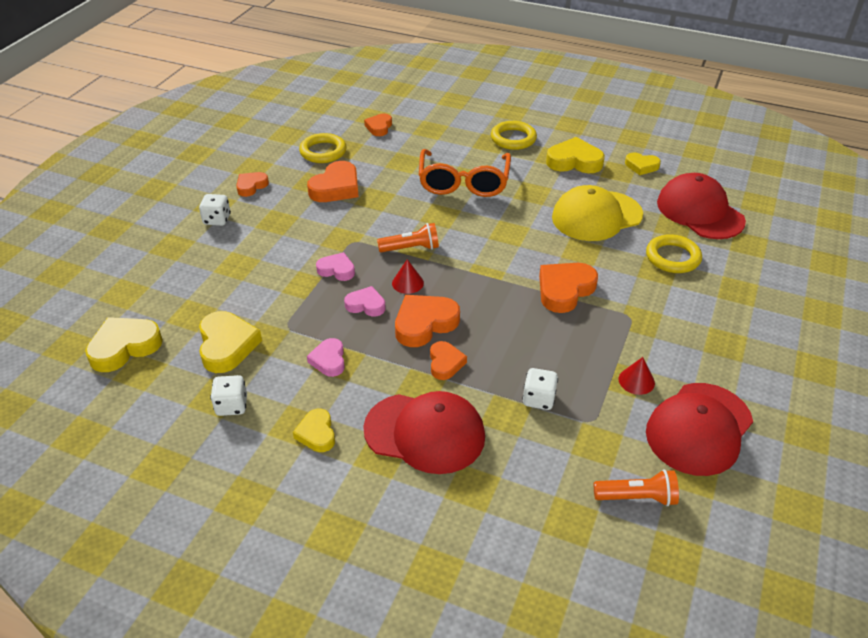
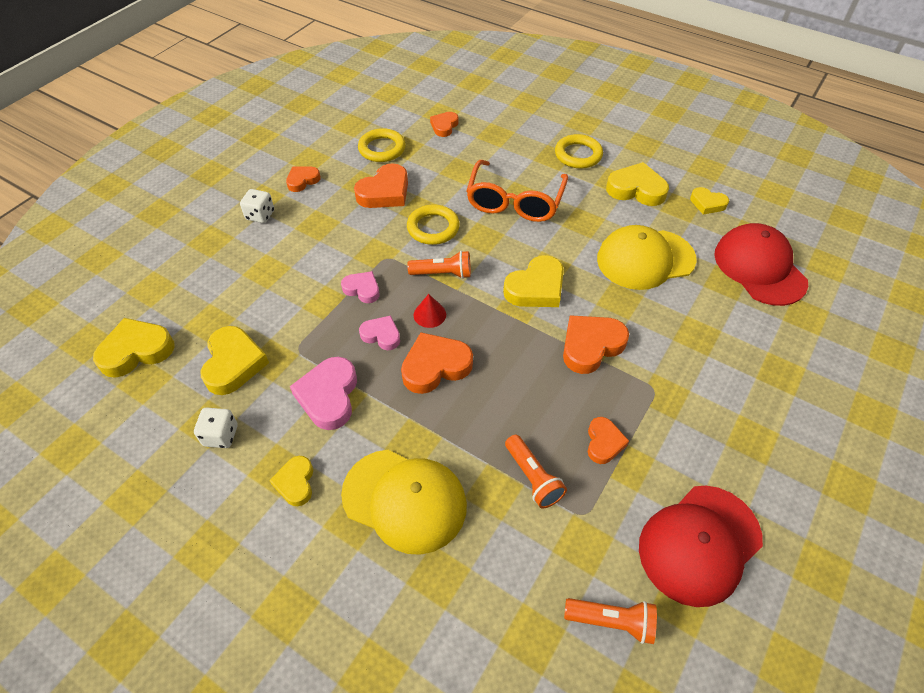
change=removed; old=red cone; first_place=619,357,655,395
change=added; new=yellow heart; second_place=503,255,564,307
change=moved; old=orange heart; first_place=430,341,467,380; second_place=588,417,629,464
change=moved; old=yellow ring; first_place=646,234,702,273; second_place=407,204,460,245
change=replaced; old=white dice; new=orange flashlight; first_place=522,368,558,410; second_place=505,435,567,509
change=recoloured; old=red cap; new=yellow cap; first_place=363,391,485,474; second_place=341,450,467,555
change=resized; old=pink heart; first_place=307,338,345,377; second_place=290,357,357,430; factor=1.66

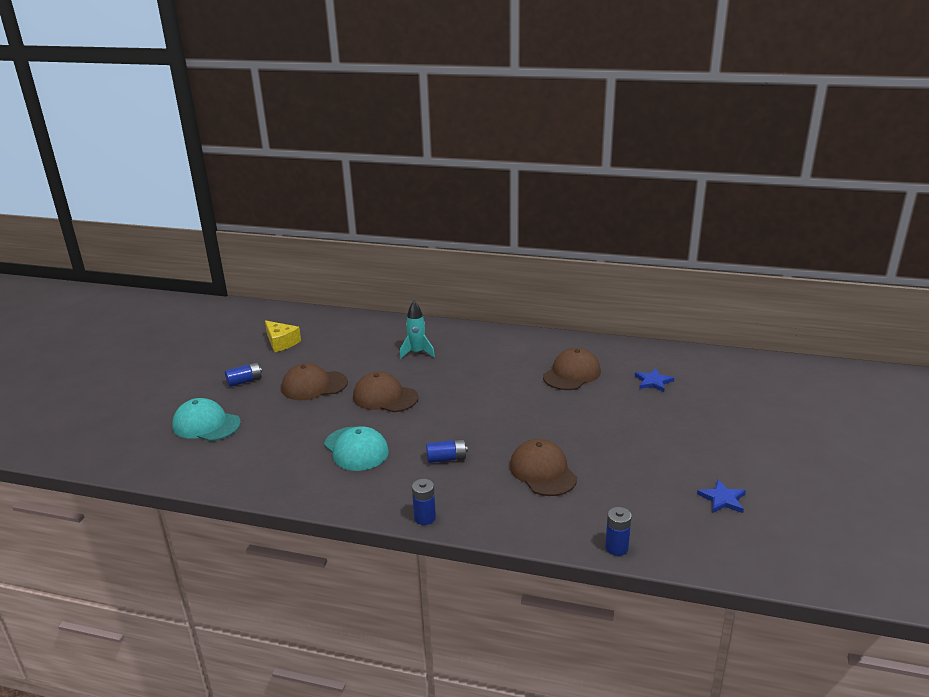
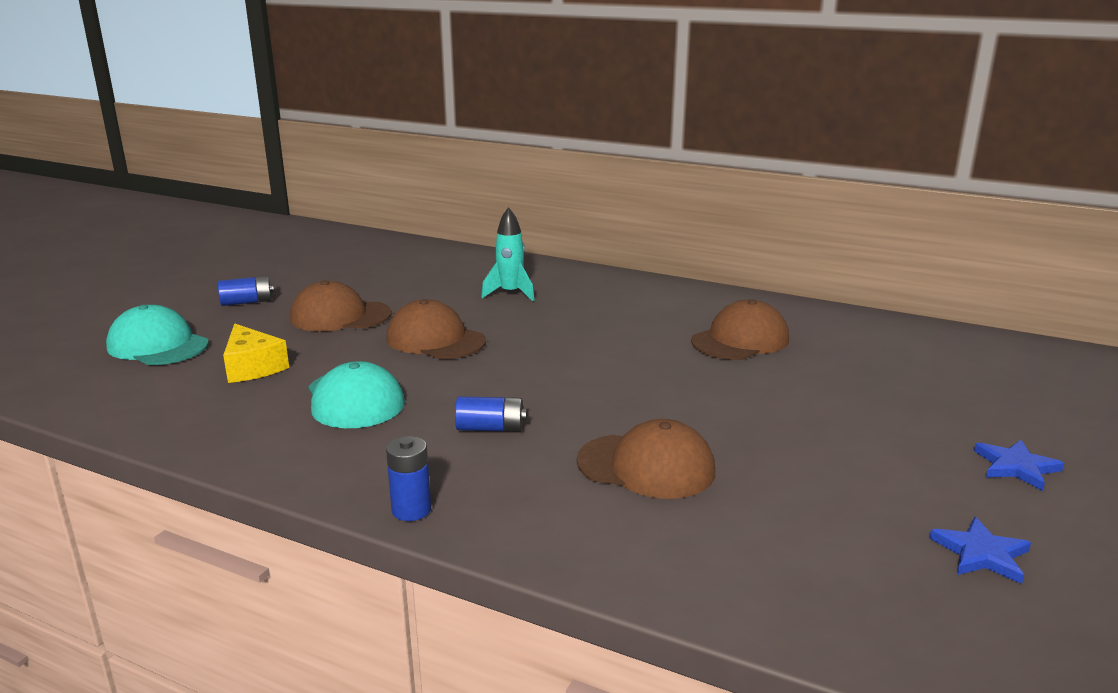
change=removed; old=blue battery; first_place=605,507,631,556
change=moved; old=yellow cheese; first_place=265,320,301,352; second_place=223,323,289,383
change=moved; old=blue star; first_place=635,368,674,392; second_place=974,440,1064,491
change=turned; old=brown cap; first_place=510,439,577,496; second_place=577,419,715,499; degrees=120

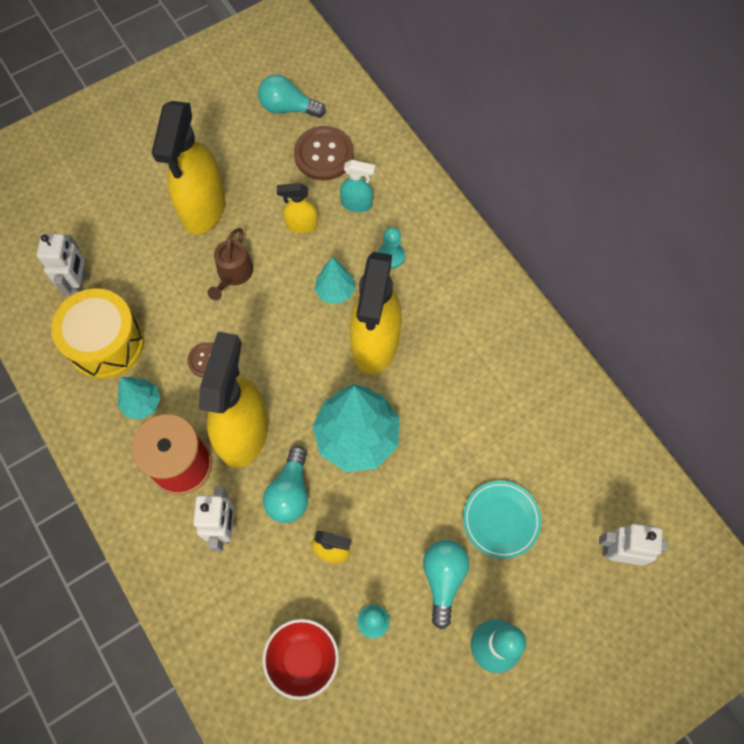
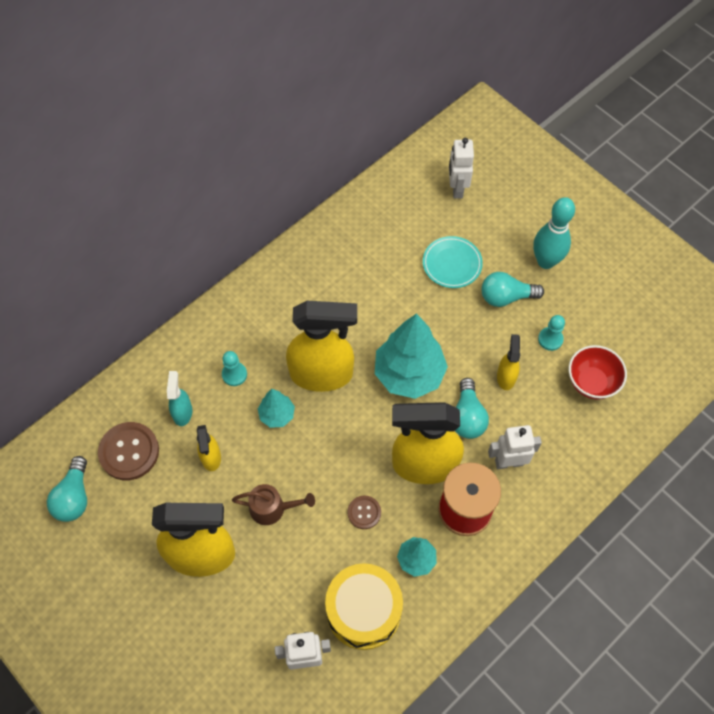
change=turned; old=turquoise light bulb; first_place=263,446,308,523; second_place=455,378,489,439; degrees=90

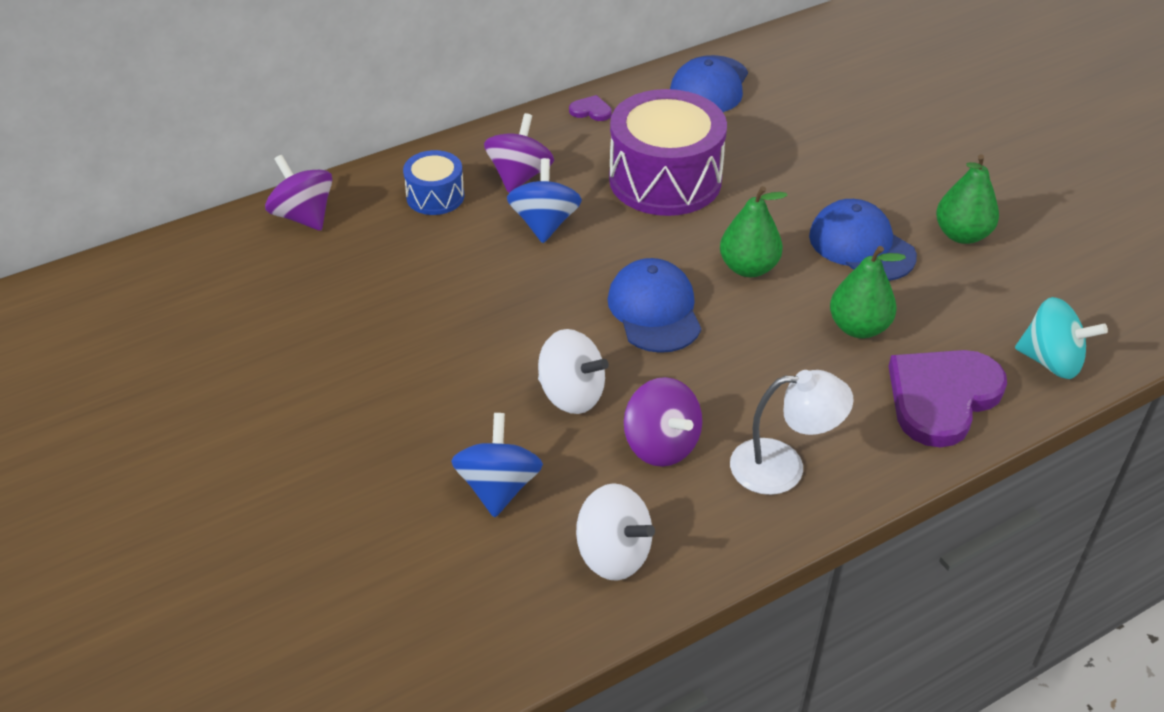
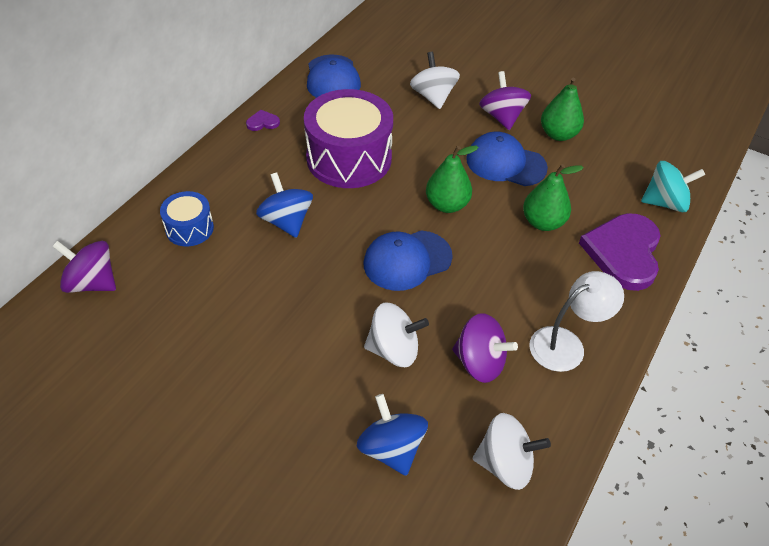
change=added; new=white spinning top; second_place=410,52,460,109
change=moved; old=purple spinning top; first_place=484,113,554,193; second_place=479,71,531,130
change=turned; old=blue cap; first_place=607,258,701,353; second_place=364,230,453,291; degrees=-75

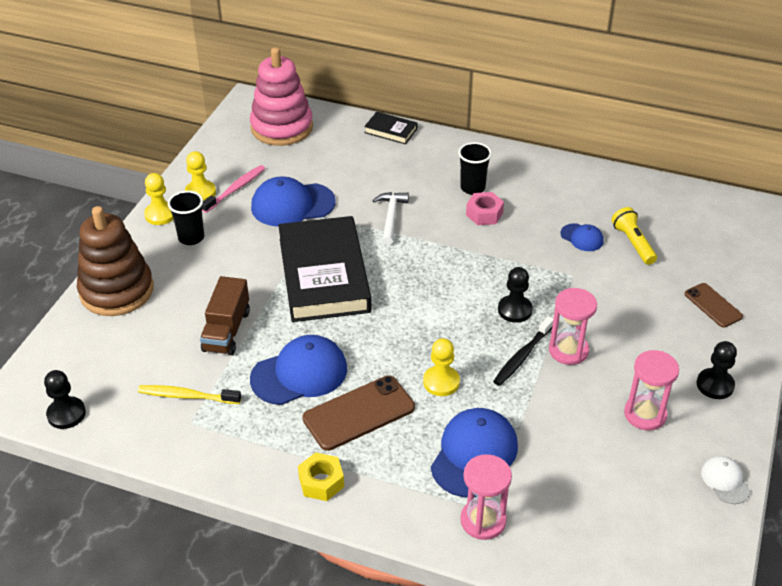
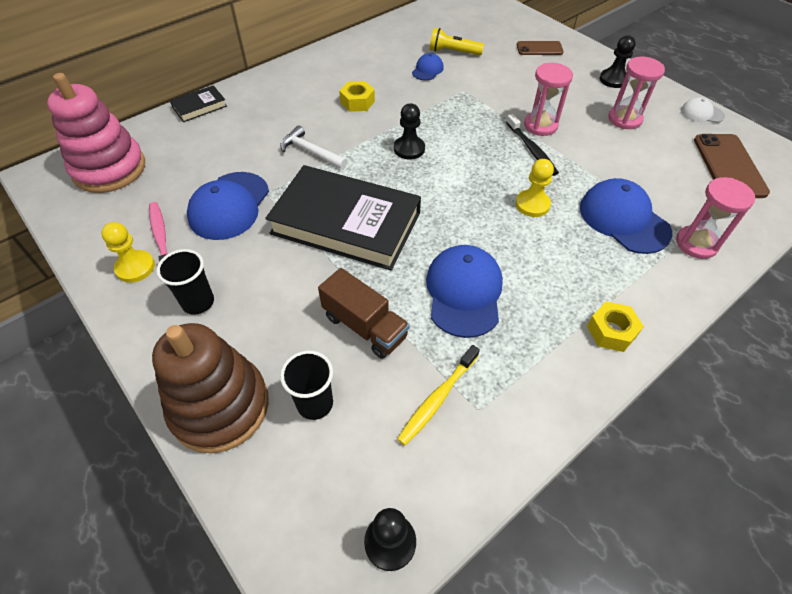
change=removed; old=yellow pawn; first_place=144,173,174,225
change=moved; old=brown phone; first_place=302,375,415,451; second_place=694,134,770,198
change=moved; old=black cup; first_place=458,142,492,195; second_place=280,351,333,420
change=moved; old=black pawn; first_place=498,267,533,323; second_place=394,103,425,160
change=recoloured; old=pink nut; new=yellow nut; first_place=466,192,504,225; second_place=339,81,375,112
change=turned; old=blue cap; first_place=560,223,604,251; second_place=412,53,444,80; degrees=-45

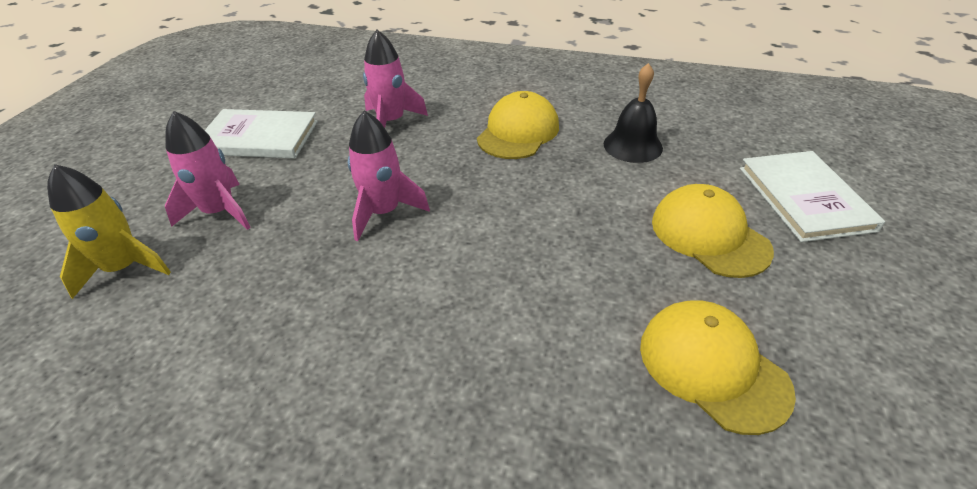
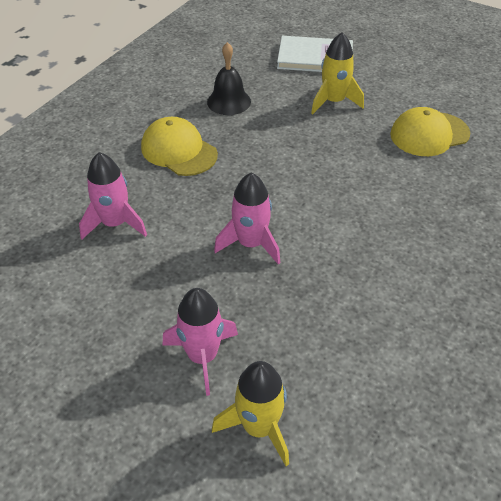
change=removed; old=white book; first_place=205,109,318,159
change=replaced; old=yellow cap; new=yellow rocket; first_place=652,184,774,278; second_place=311,32,364,114

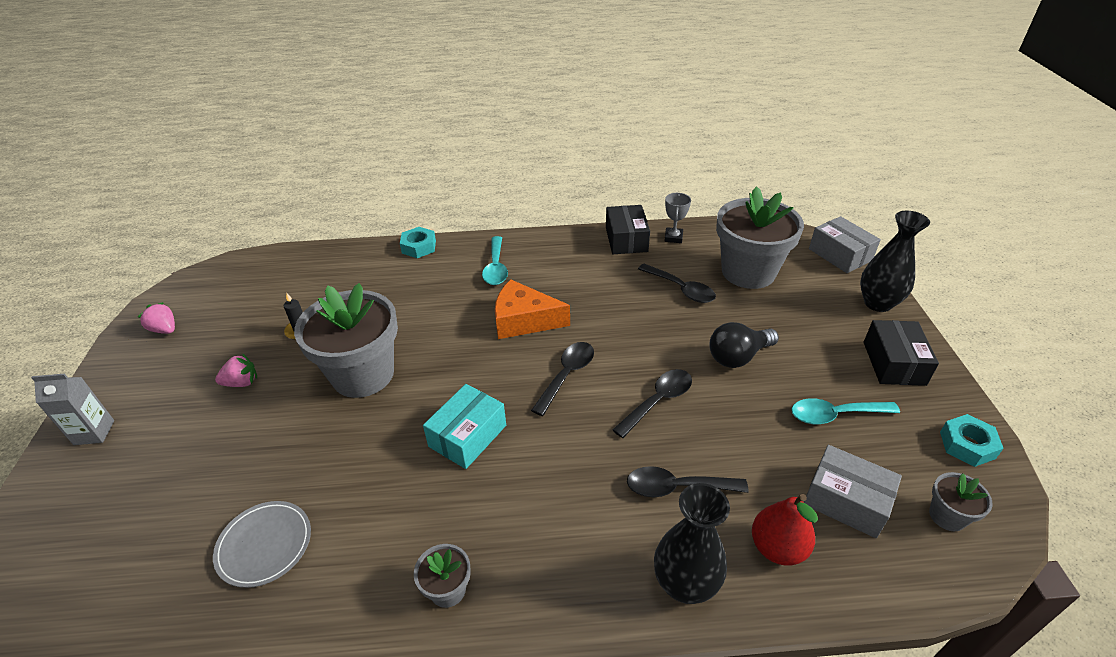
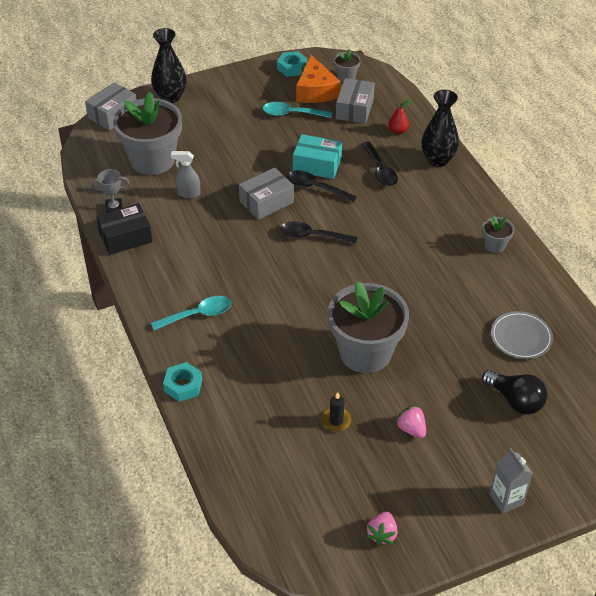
change=removed; old=black box; first_place=864,320,939,386
change=added; new=grey box; second_place=239,167,294,220
change=moved; old=turquoise box; first_place=423,384,506,469; second_place=293,134,342,179
change=moved; old=orange cheese; first_place=495,280,570,339; second_place=296,55,341,103
change=moved; old=black light bulb; first_place=709,322,779,368; second_place=482,370,547,415
change=replaced; old=black spoon; new=grey spray bottle; first_place=638,264,716,303; second_place=171,151,201,198
change=turned; old=turquoise spoon; first_place=791,398,900,424; second_place=263,102,332,118; degrees=120
change=resized; old=red pear; first_place=752,494,818,566; second_place=389,100,411,134; factor=0.63

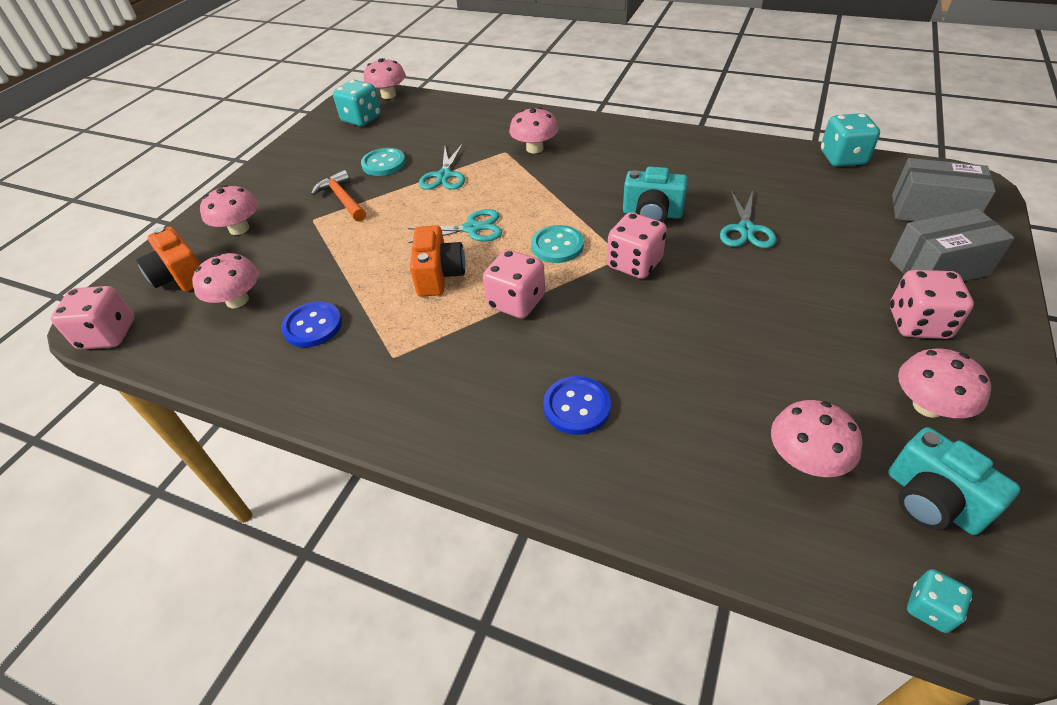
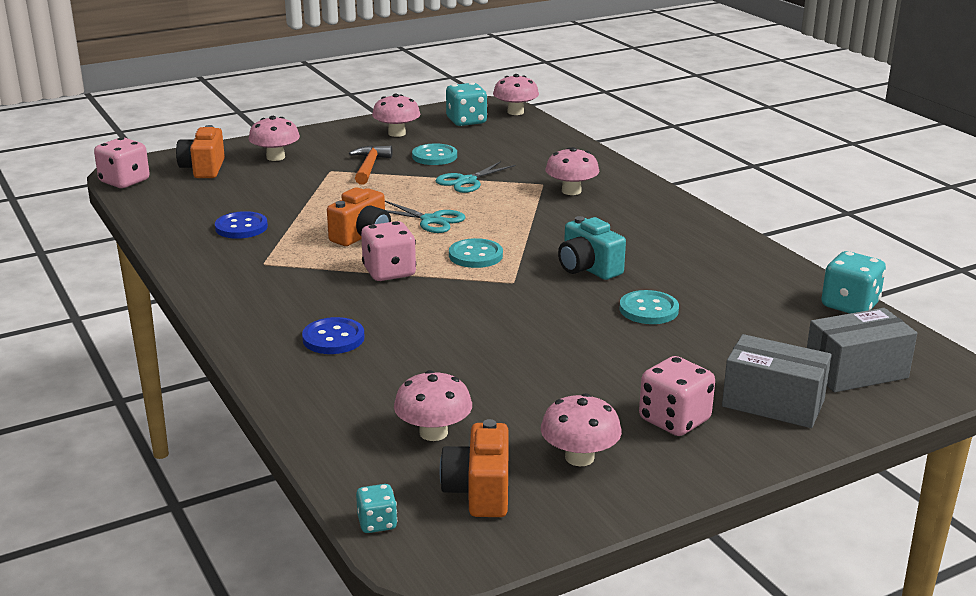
change=removed; old=pink dice; first_place=607,212,667,279
change=moved; old=pink mushroom; first_place=192,253,259,308; second_place=372,93,420,137
change=replaced; old=turquoise scissors; new=turquoise button; first_place=720,190,776,248; second_place=620,290,679,324
change=recoloured; old=turquoise camera; new=orange camera; first_place=888,427,1021,535; second_place=439,419,509,517
change=turned; old=grey box; first_place=892,158,996,221; second_place=807,308,917,392; degrees=-75

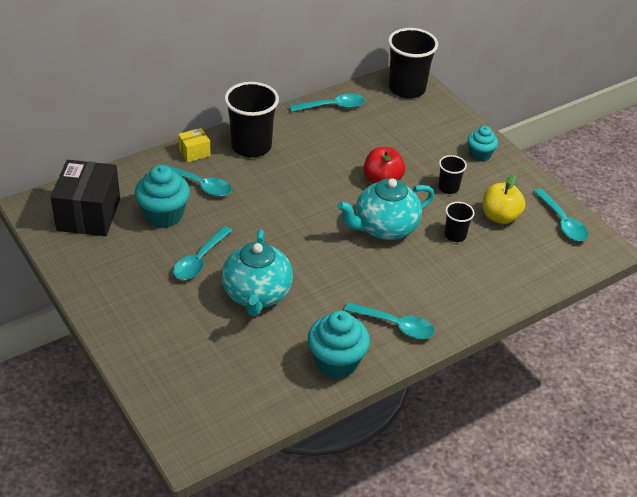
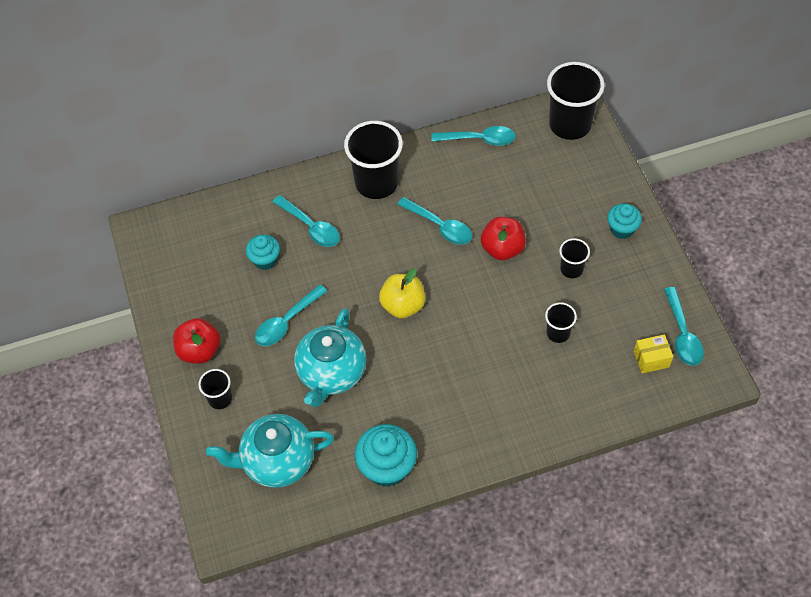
change=removed; old=black box; first_place=50,160,120,236
change=added; new=red apple; second_place=173,318,220,364
change=added; new=black cup; second_place=198,369,232,409
change=moved; old=yellow box; first_place=178,128,211,162; second_place=634,334,673,373
change=moved; old=turquoise teapot; first_place=337,178,434,240; second_place=206,414,334,488
change=moved; old=turquoise spoon; first_place=344,302,435,339; second_place=397,197,472,245
change=moved; old=yellow apple; first_place=482,174,526,224; second_place=379,268,425,318
change=resized; old=turquoise cupcake; first_place=135,165,190,228; second_place=246,234,280,270; factor=0.61

